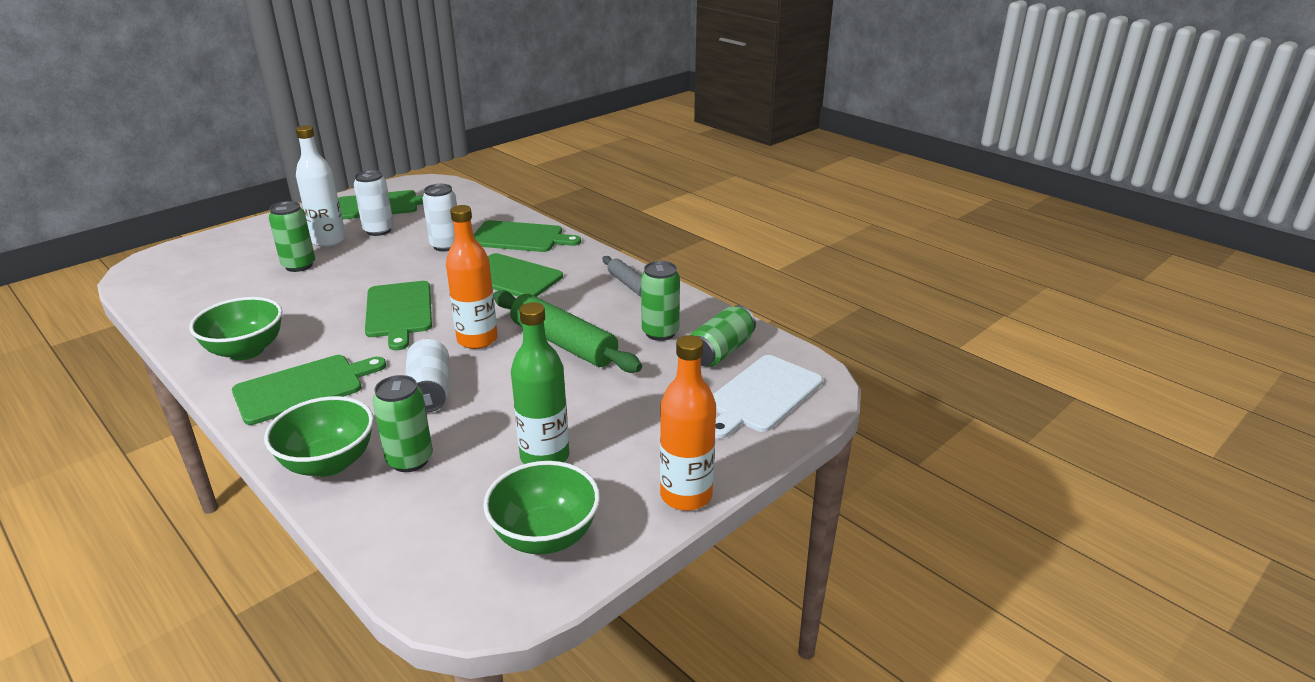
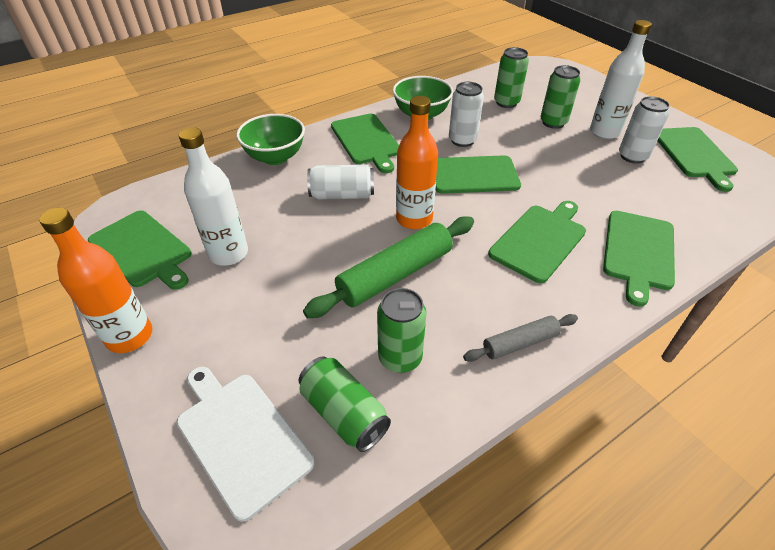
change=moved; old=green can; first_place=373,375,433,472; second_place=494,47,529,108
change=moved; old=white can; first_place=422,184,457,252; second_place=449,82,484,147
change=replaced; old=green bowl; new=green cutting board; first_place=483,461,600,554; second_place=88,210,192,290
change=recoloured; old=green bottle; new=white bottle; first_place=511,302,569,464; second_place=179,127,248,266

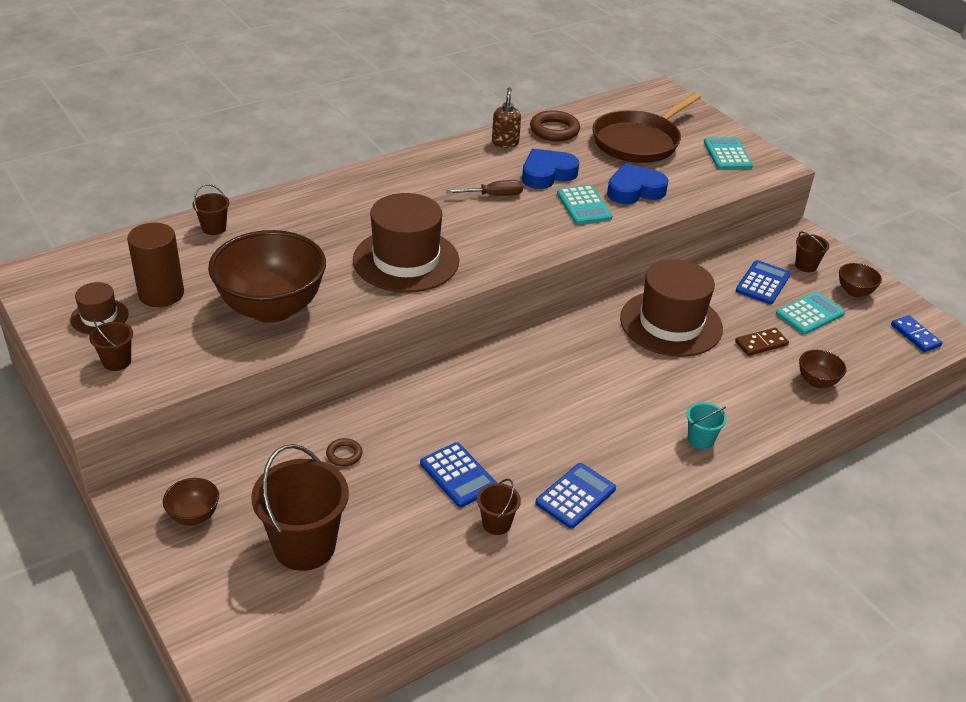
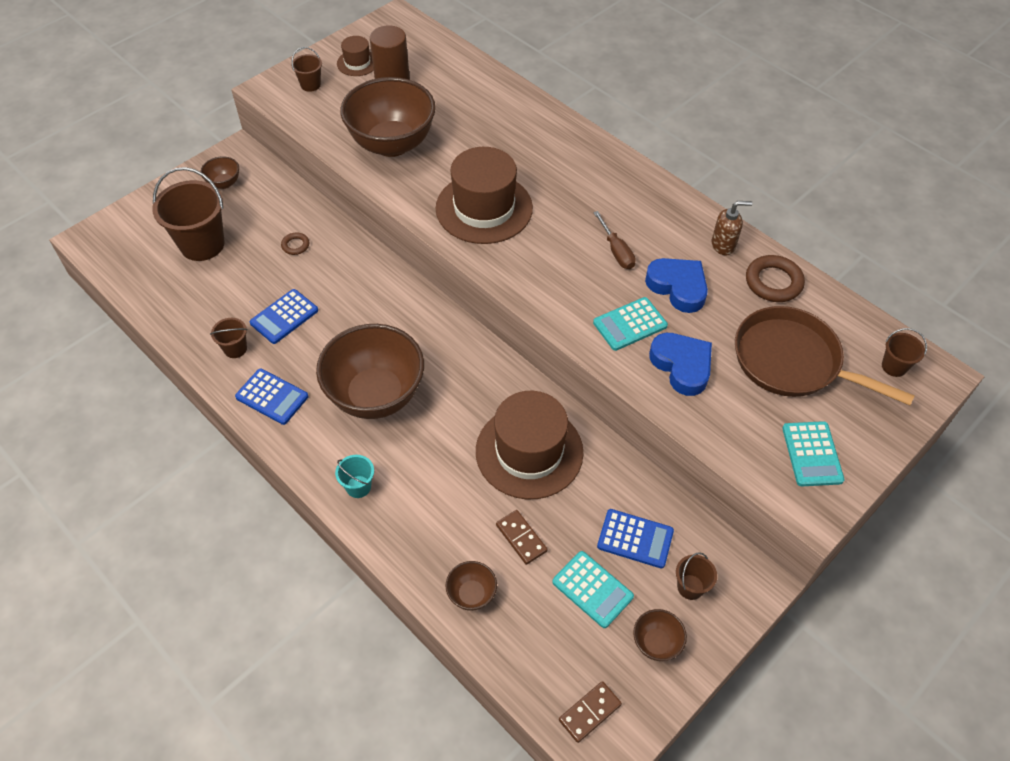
change=added; new=brown bowl; second_place=316,324,424,419
change=moved; old=brown bucket; first_place=193,184,229,235; second_place=882,328,927,377
change=recoloured; old=blue domino; new=brown domino; first_place=891,315,943,352; second_place=559,681,622,743
change=turned; old=turquoise calculator; first_place=704,137,753,170; second_place=782,421,845,486; degrees=105

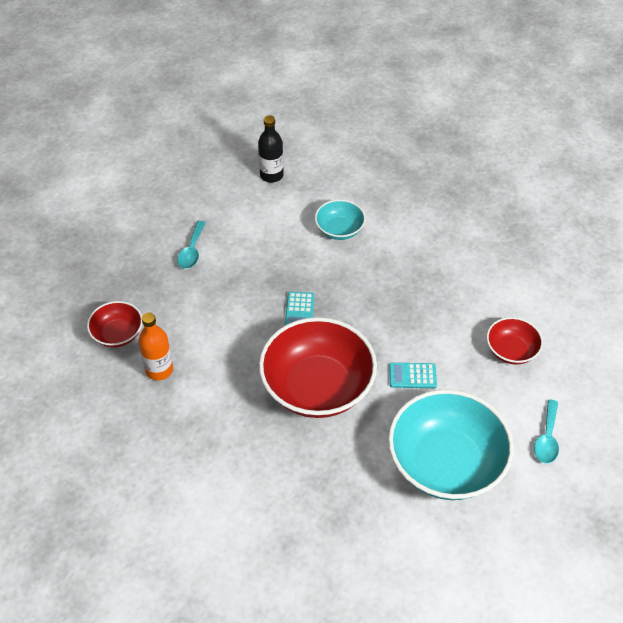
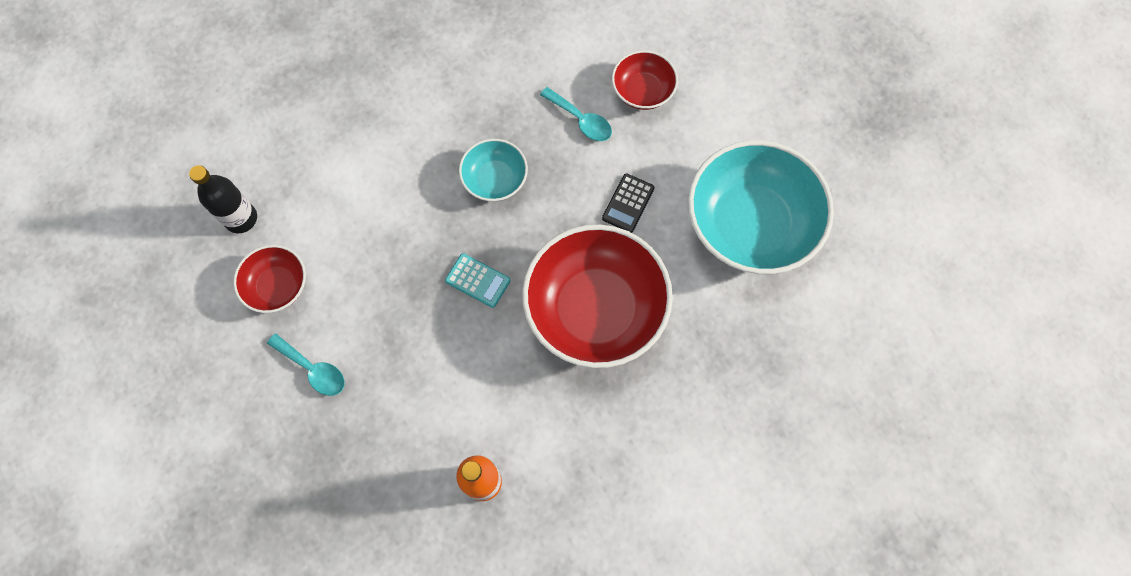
change=moved; old=red bowl; first_place=87,301,143,347; second_place=233,245,306,313
change=moved; old=turquoise bowl; first_place=315,200,366,240; second_place=459,139,528,201
change=moved; old=turquoise spoon; first_place=534,400,559,463; second_place=540,87,612,141
change=recoloured; old=turquoise calculator; new=black calculator; first_place=389,363,437,388; second_place=602,173,655,233

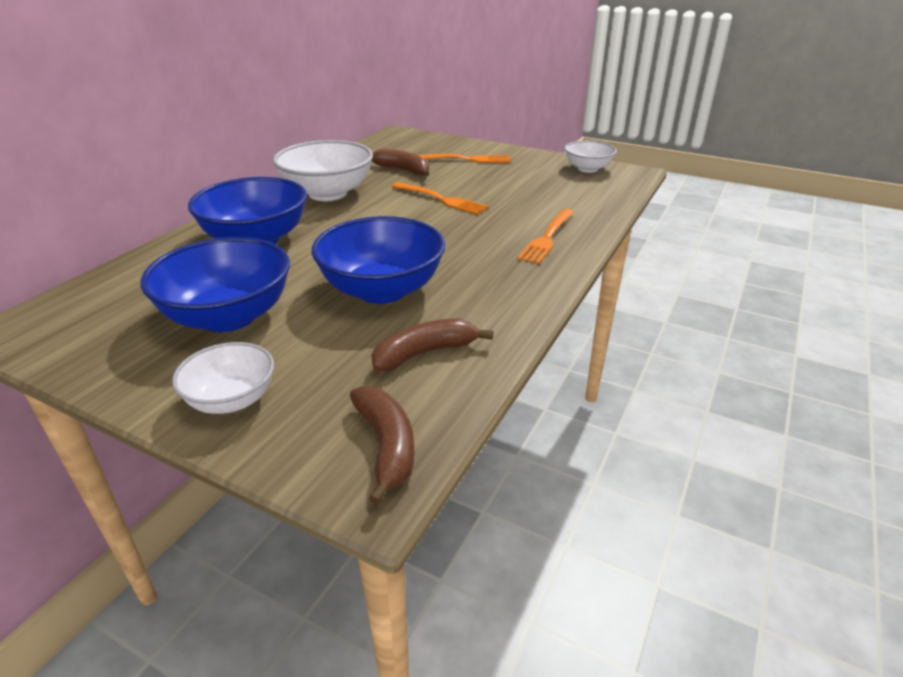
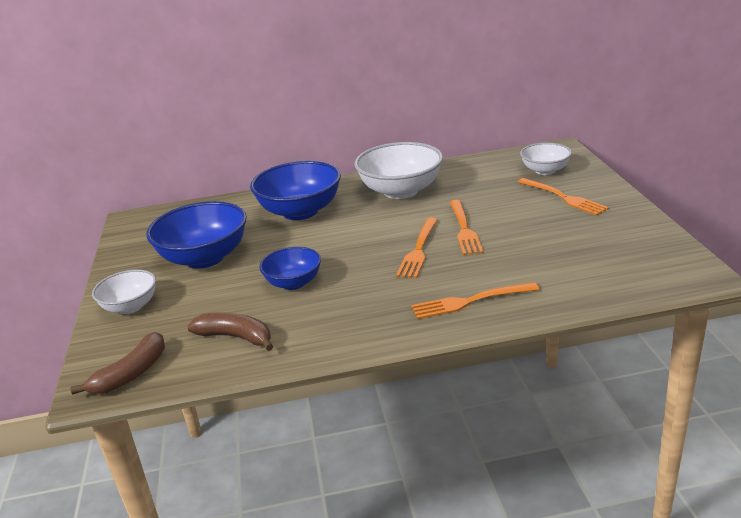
change=removed; old=brown banana; first_place=371,149,429,176
change=added; new=orange fork; second_place=396,218,438,278
change=moved; old=white bowl; first_place=565,141,617,173; second_place=520,143,572,175
change=resized; old=blue bowl; first_place=312,216,445,304; second_place=259,247,321,290; factor=0.58

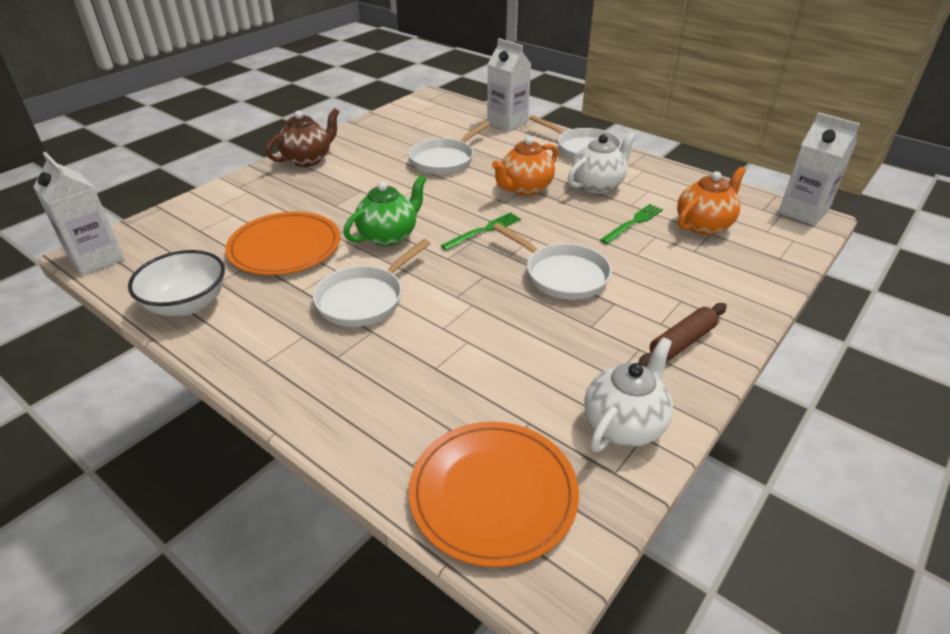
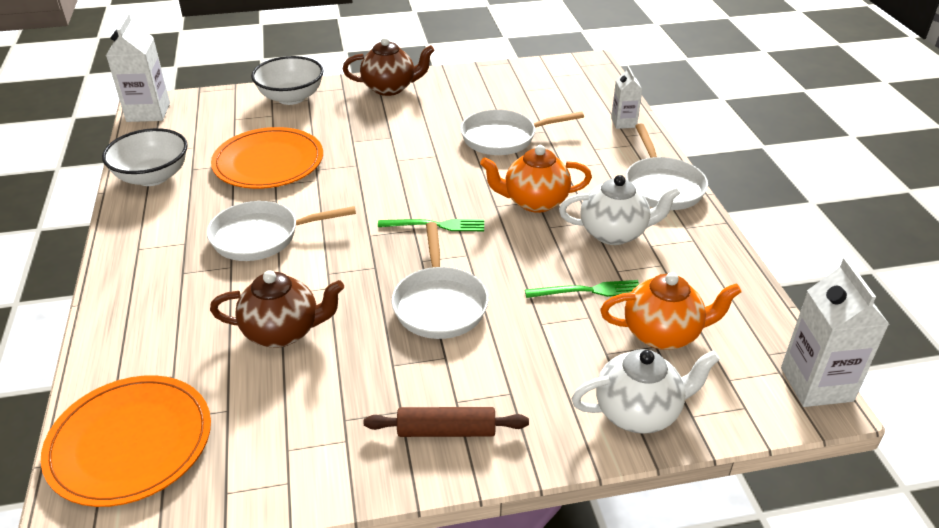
change=removed; old=green teapot; first_place=343,175,427,246
change=added; new=brown teapot; second_place=210,270,344,348
change=added; new=white bowl; second_place=251,56,324,105
change=moved; old=white teapot; first_place=584,337,673,452; second_place=571,349,720,434
change=resized; old=white carton; first_place=487,38,531,132; second_place=611,66,642,129; factor=0.58

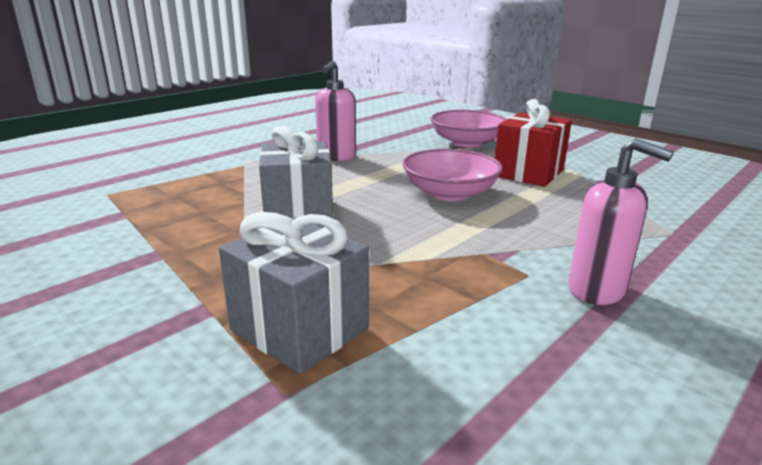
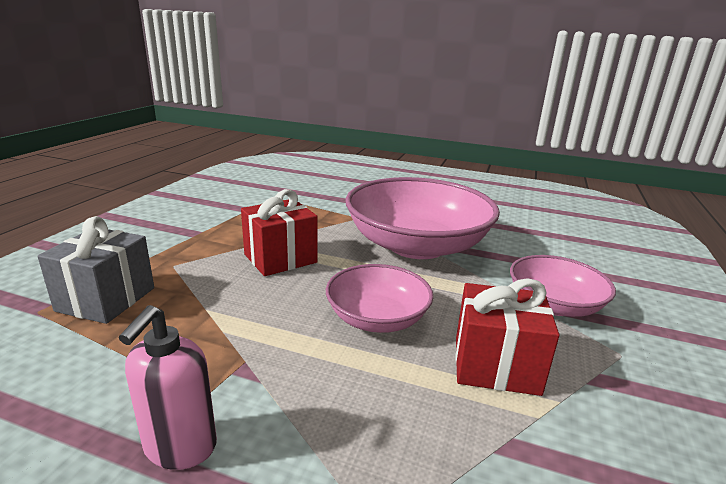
change=replaced; old=pink soap dispenser; new=pink bowl; first_place=315,61,356,161; second_place=346,177,500,259
change=recoloured; old=grey gift; new=red gift; first_place=259,126,333,227; second_place=241,189,318,276

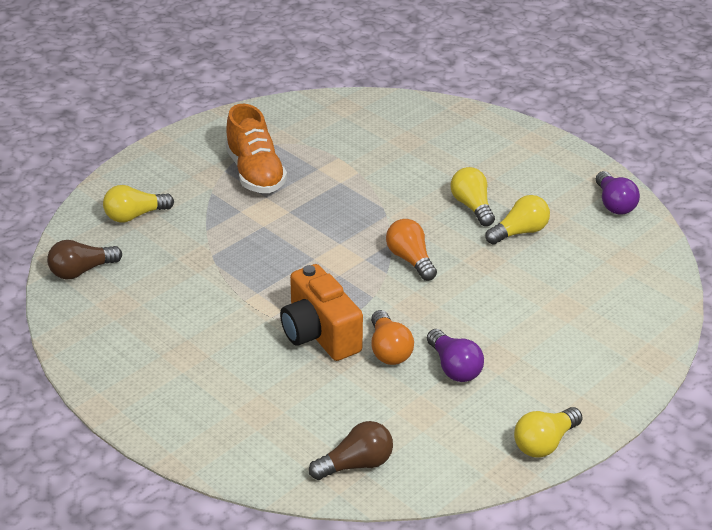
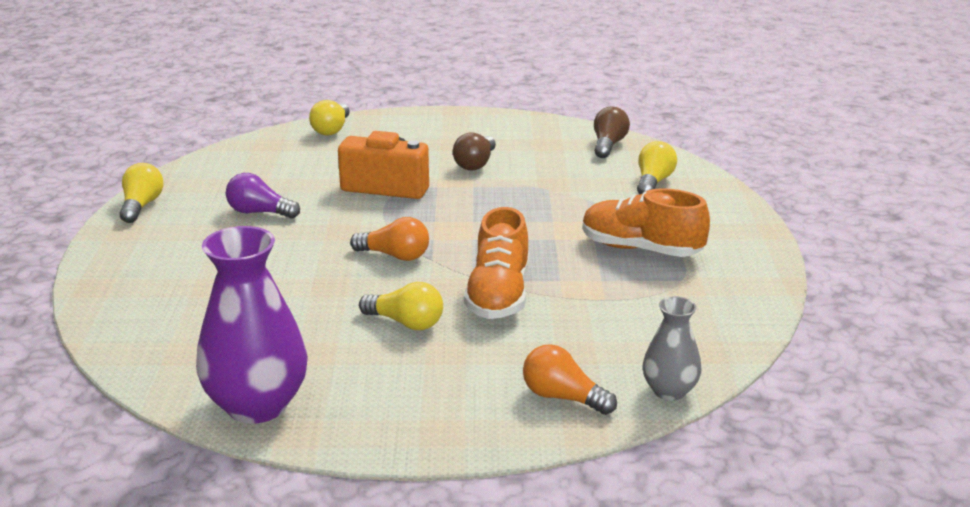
change=added; new=orange shoe; second_place=464,207,529,319
change=added; new=grey vase; second_place=643,296,701,401
change=moved; old=brown light bulb; first_place=309,421,393,480; second_place=453,133,496,170
change=moved; old=orange light bulb; first_place=371,310,414,365; second_place=523,344,617,415
change=moved; old=yellow light bulb; first_place=485,195,550,245; second_place=309,100,350,136
change=replaced; old=purple light bulb; new=purple vase; first_place=596,171,640,215; second_place=196,226,308,424

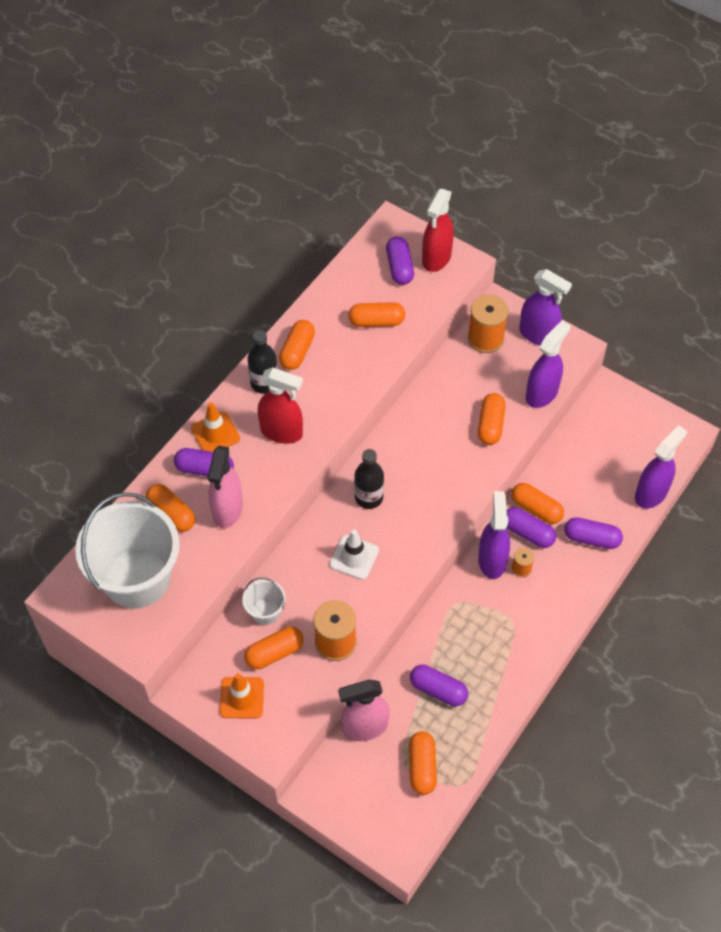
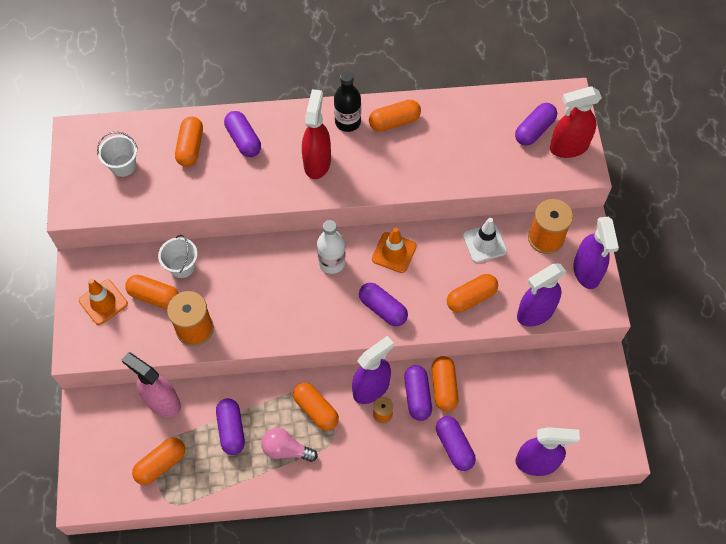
change=removed; old=pink spray bottle; first_place=208,446,243,528
change=added; new=pink light bulb; second_place=261,428,318,462
change=added; new=purple capsule; second_place=359,283,408,326
change=moved; old=orange traffic cone; first_place=191,402,240,452; second_place=372,227,417,273
change=moved; old=white traffic cone; first_place=330,530,379,580; second_place=463,218,507,263
change=moved; old=orange capsule; first_place=348,302,405,327; second_place=293,383,339,430
change=recoloured; old=black bottle; new=white bottle; first_place=354,449,384,509; second_place=317,220,345,274
change=turned; old=red spray bottle; first_place=258,367,303,444; second_place=302,89,331,179; degrees=-150
change=turned; old=purple spray bottle; first_place=526,320,570,408; second_place=517,264,566,327; degrees=150
change=resized; old=white bucket; first_place=75,492,180,608; second_place=97,132,138,177; factor=0.44

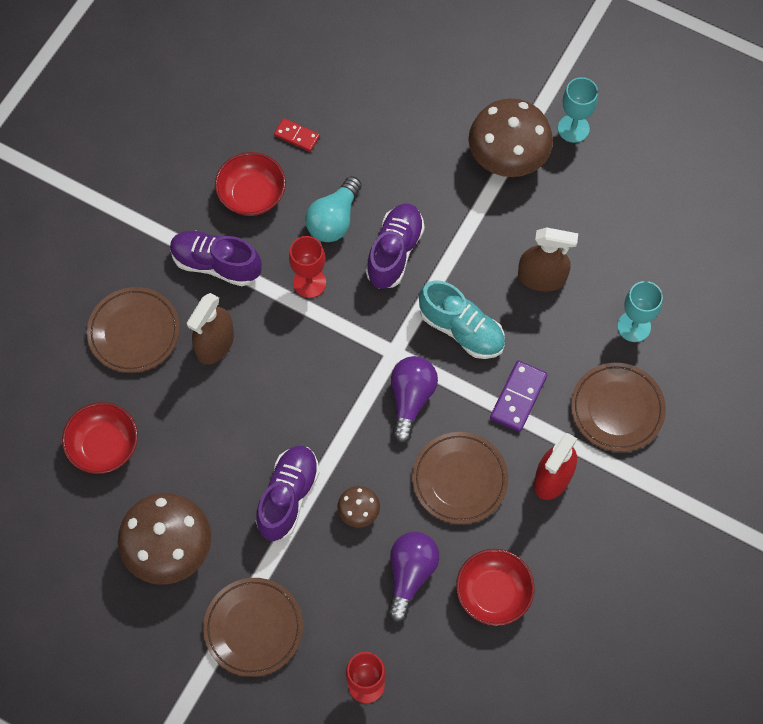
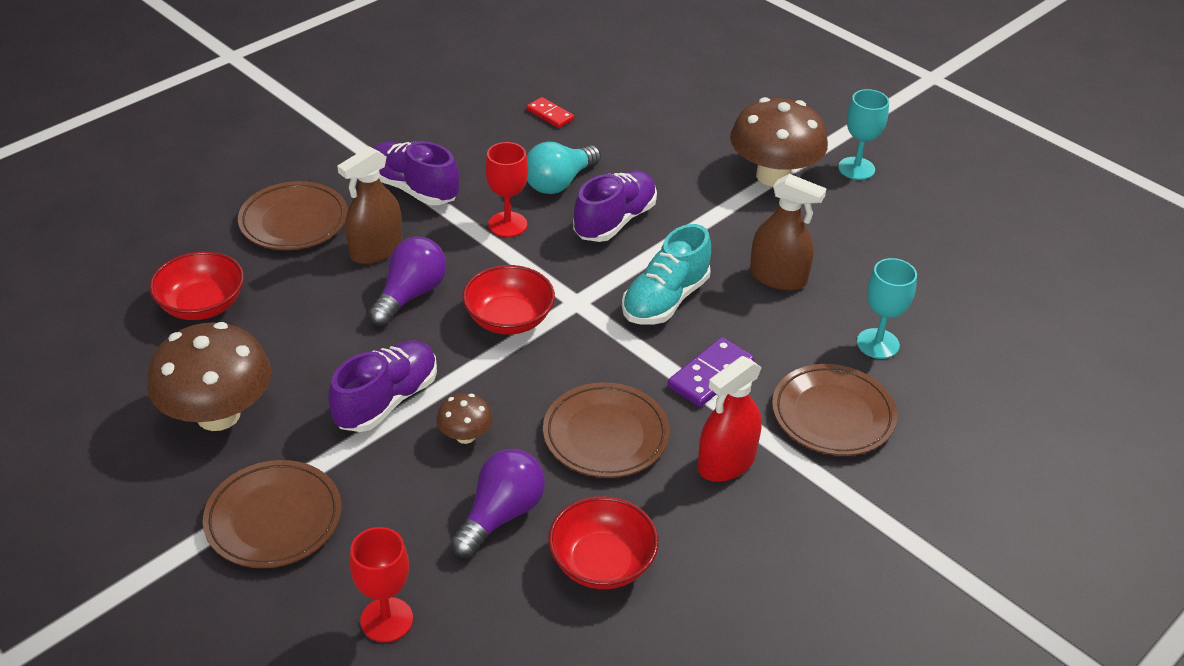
change=moved; old=red bowl; first_place=215,152,286,216; second_place=462,265,555,334
change=moved; old=purple light bulb; first_place=391,356,438,443; second_place=368,237,446,326
change=turned; old=turquoise shoe; first_place=419,281,505,359; second_place=622,224,711,325; degrees=75

